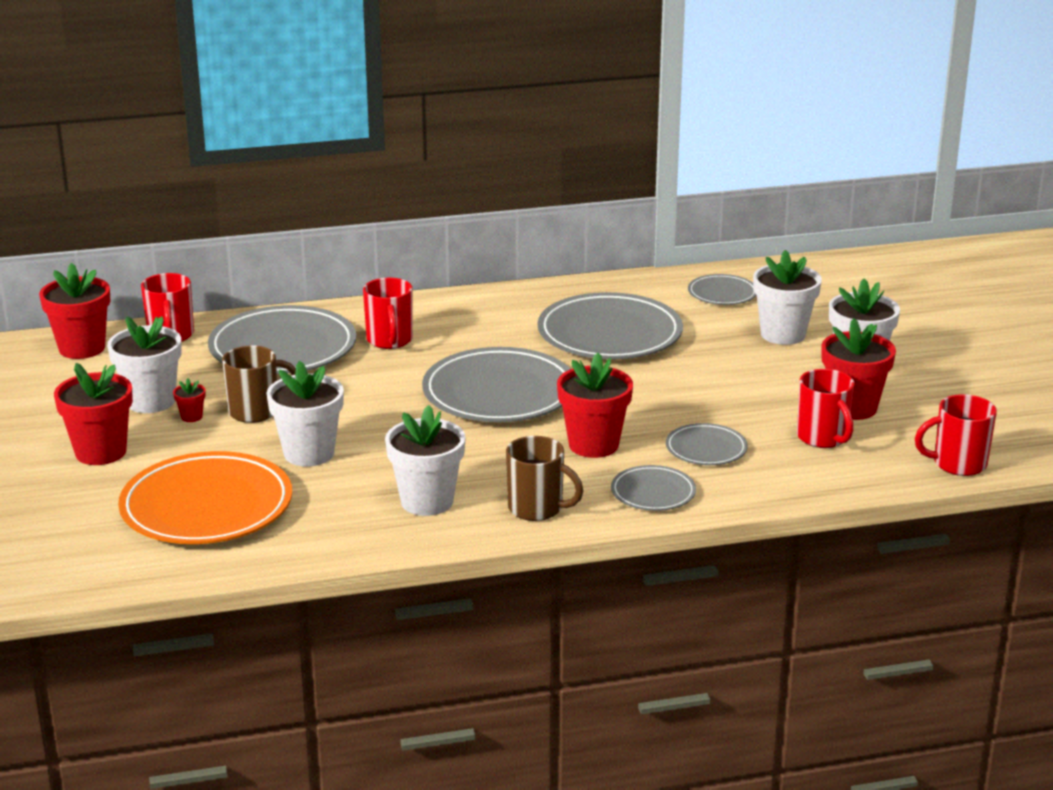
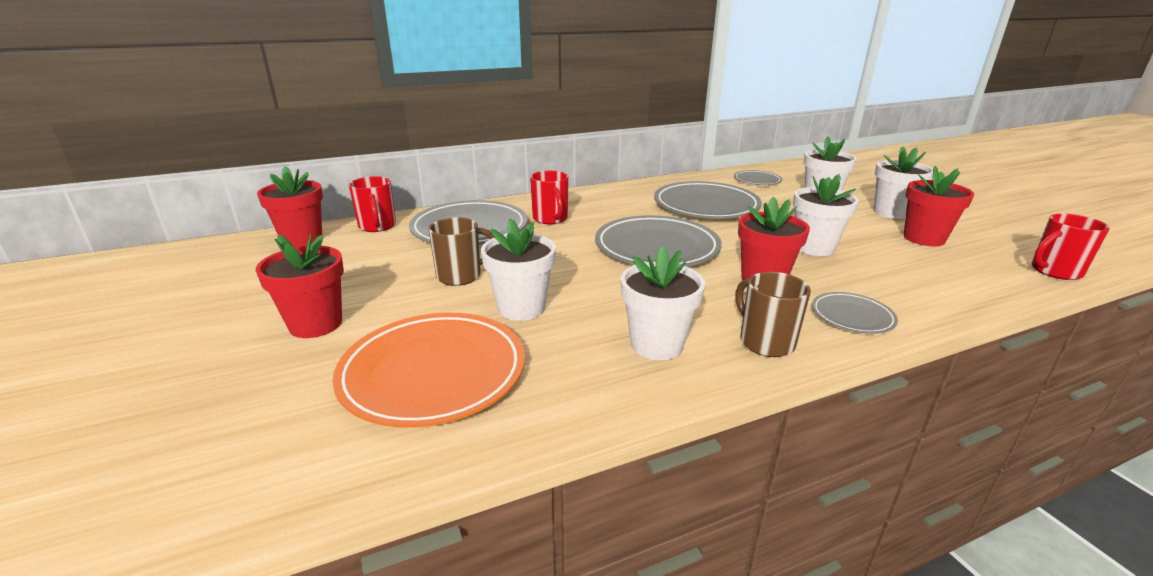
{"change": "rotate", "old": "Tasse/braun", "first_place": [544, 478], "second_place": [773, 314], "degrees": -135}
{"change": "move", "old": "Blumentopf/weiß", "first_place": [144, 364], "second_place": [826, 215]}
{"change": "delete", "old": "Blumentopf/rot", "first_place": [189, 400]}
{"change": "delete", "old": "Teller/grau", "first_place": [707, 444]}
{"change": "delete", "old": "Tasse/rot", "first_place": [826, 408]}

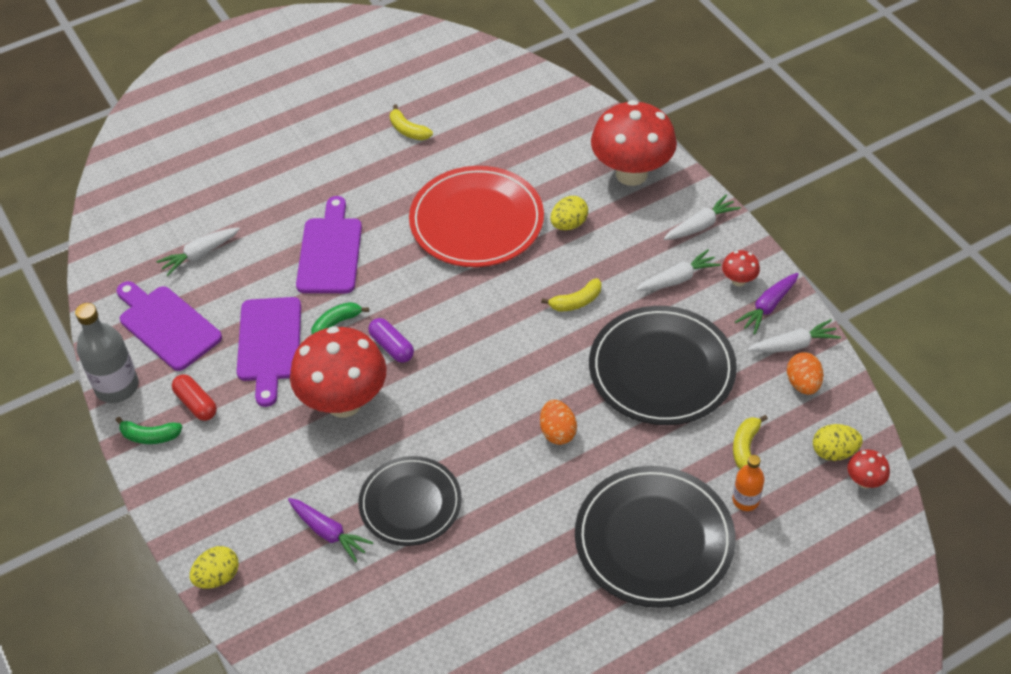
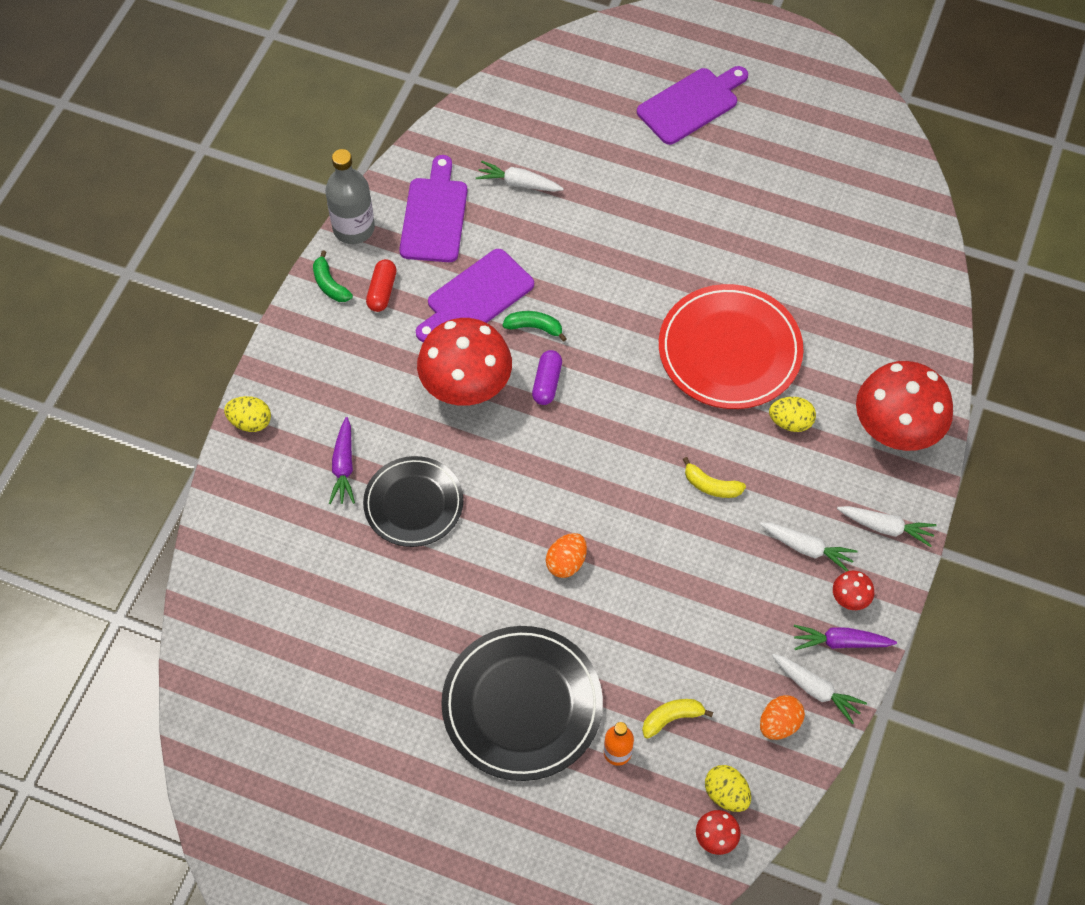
{"change": "move", "old": "Schneidebrett/lila", "first_place": [329, 244], "second_place": [692, 105]}
{"change": "delete", "old": "Banane/gelb", "first_place": [411, 122]}
{"change": "delete", "old": "Teller/schwarz", "first_place": [663, 365]}

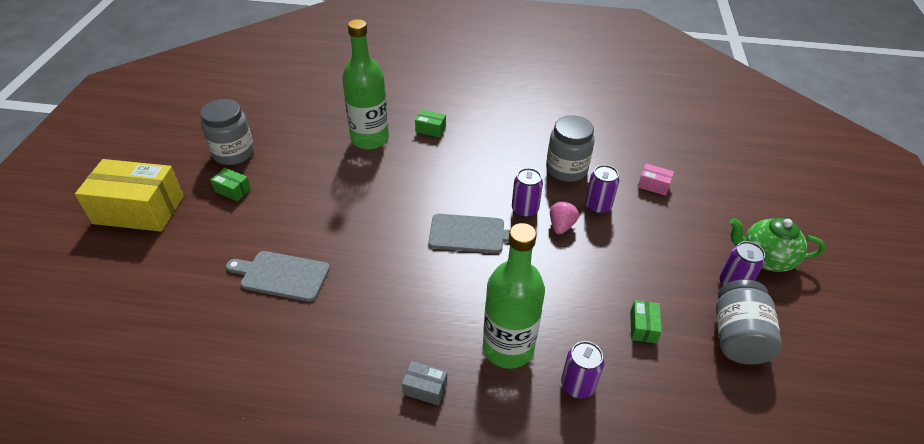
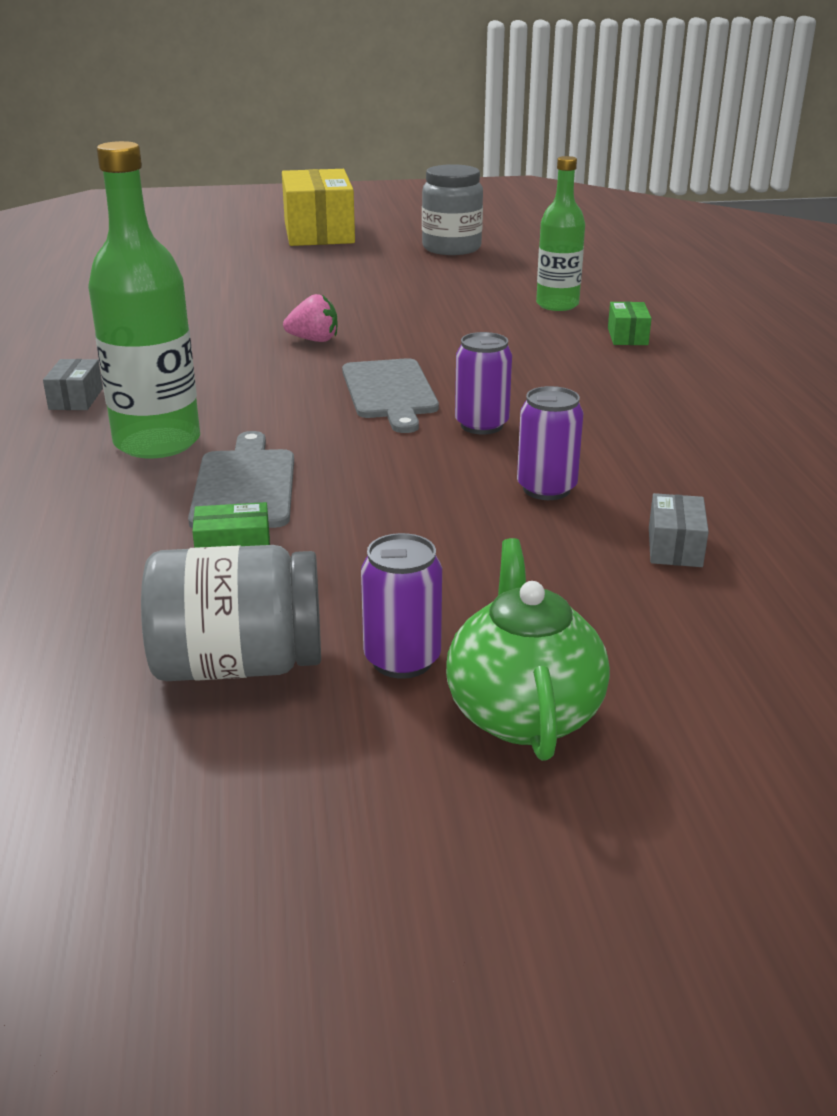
{"change": "move", "old": "Schneidebrett/grau", "first_place": [278, 276], "second_place": [241, 479]}
{"change": "move", "old": "Erdbeere/rosa", "first_place": [564, 218], "second_place": [310, 318]}
{"change": "resize", "old": "Flasche/grün", "first_place": [365, 84], "second_place": [560, 233], "factor": 0.66}
{"change": "recolor", "old": "Schachtel/rosa", "new": "Schachtel/grau", "first_place": [656, 179], "second_place": [679, 530]}
{"change": "delete", "old": "Schachtel/grün", "first_place": [231, 184]}
{"change": "delete", "old": "Einmachglas/grau", "first_place": [570, 148]}
{"change": "delete", "old": "Dose/lila", "first_place": [582, 369]}

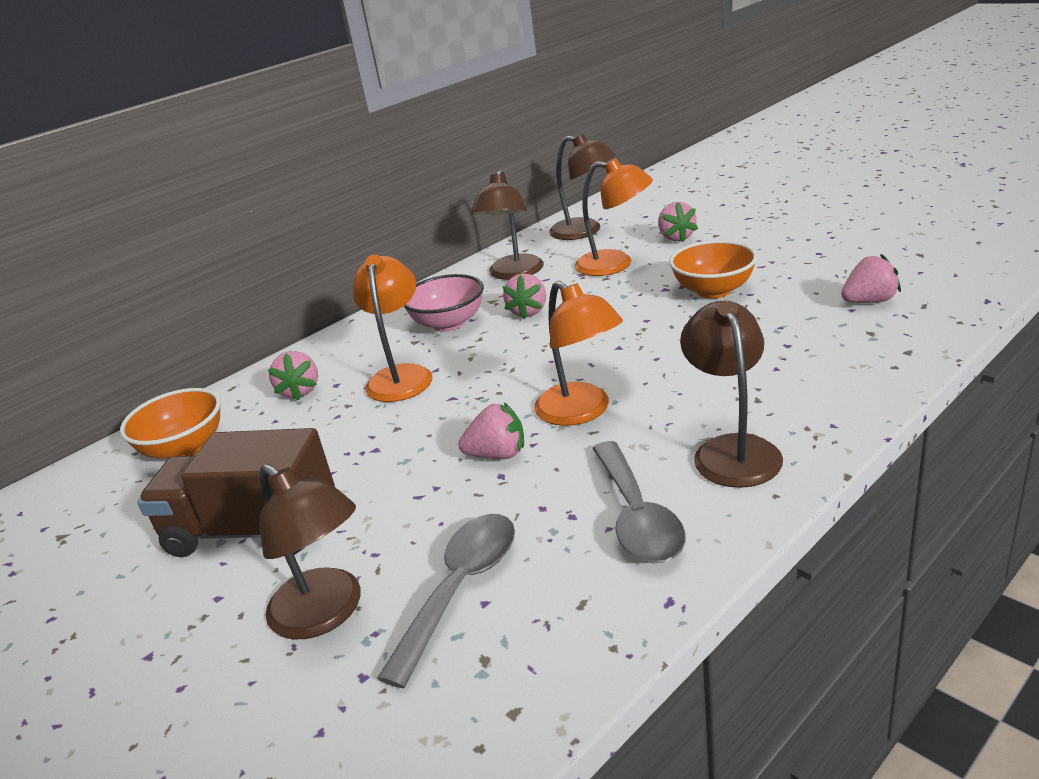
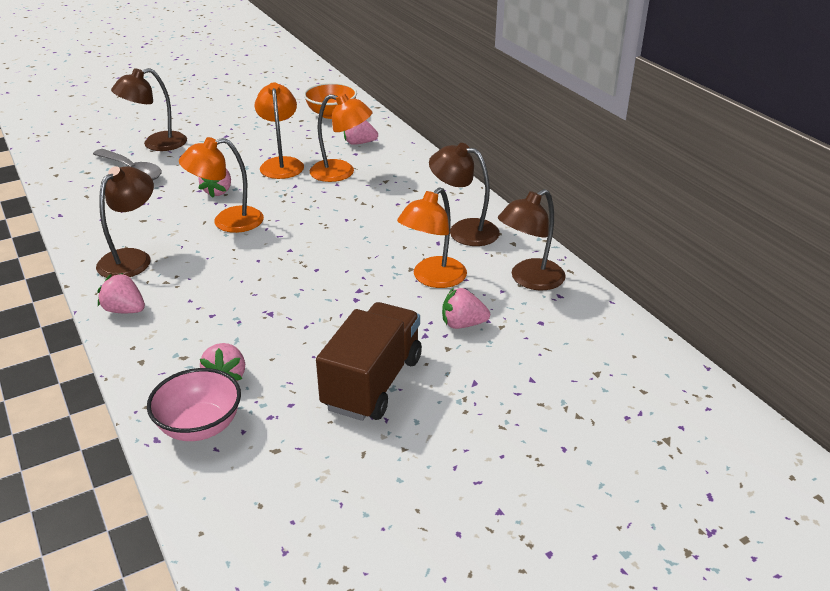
{"change": "rotate", "old": "Lampe/braun", "first_place": [731, 394], "second_place": [125, 222], "degrees": -75}
{"change": "move", "old": "Erdbeere/rosa", "first_place": [524, 296], "second_place": [121, 293]}
{"change": "move", "old": "Schüssel/rosa", "first_place": [444, 303], "second_place": [194, 404]}
{"change": "insert", "new": "Lampe/orange", "second_place": [279, 130]}
{"change": "move", "old": "Lastwagen/braun", "first_place": [236, 492], "second_place": [369, 361]}
{"change": "delete", "old": "Löffel/grau", "first_place": [639, 502]}
{"change": "delete", "old": "Schüssel/orange", "first_place": [713, 269]}

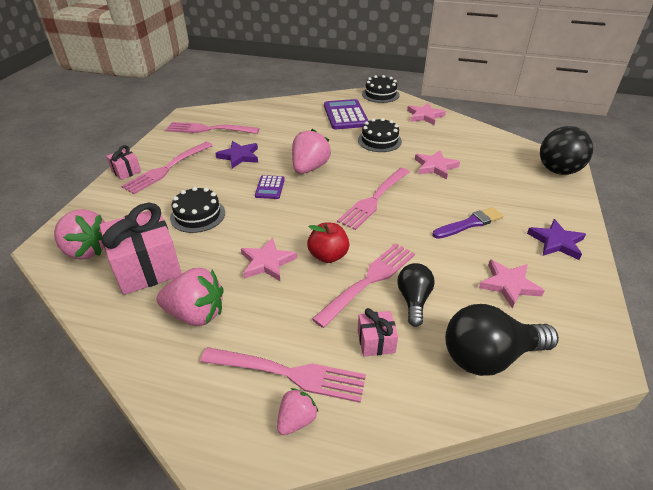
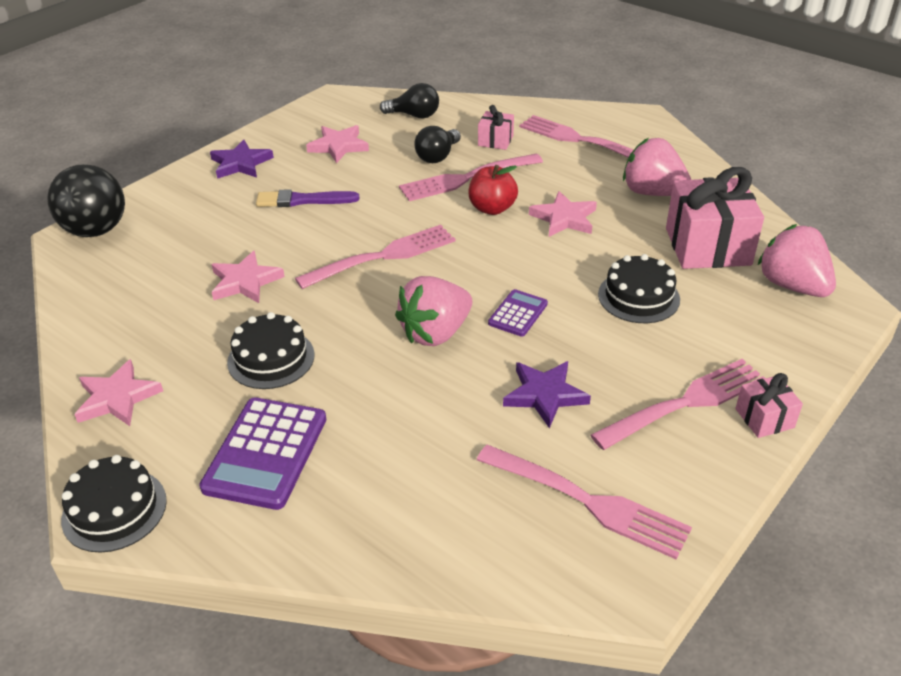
{"change": "resize", "old": "Glühbirne/schwarz", "first_place": [502, 340], "second_place": [409, 100], "factor": 0.6}
{"change": "delete", "old": "Erdbeere/rosa", "first_place": [297, 411]}

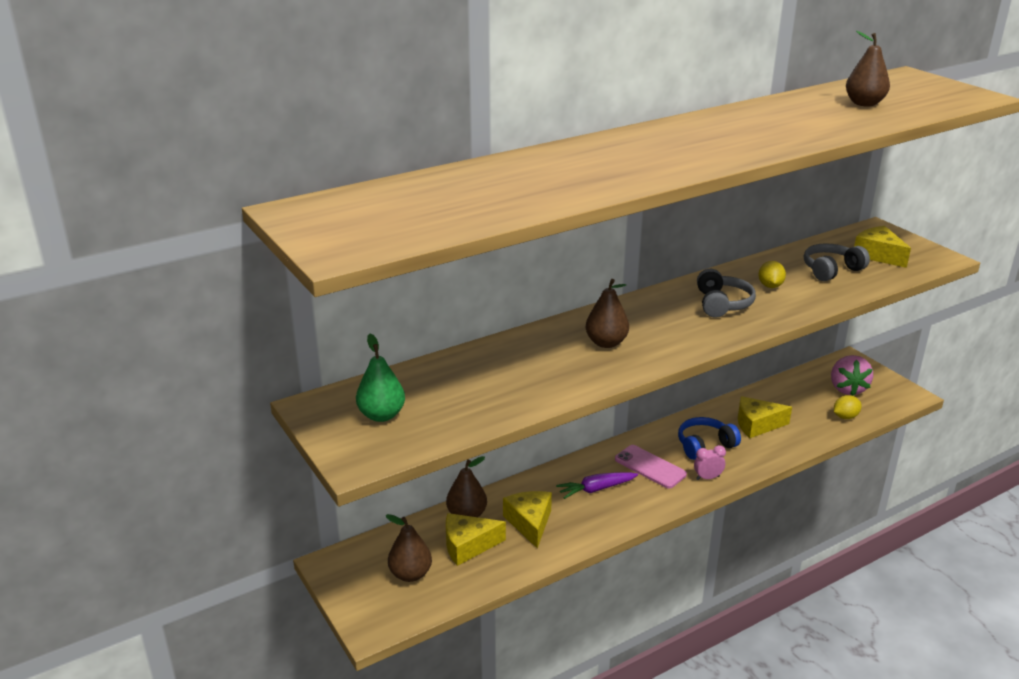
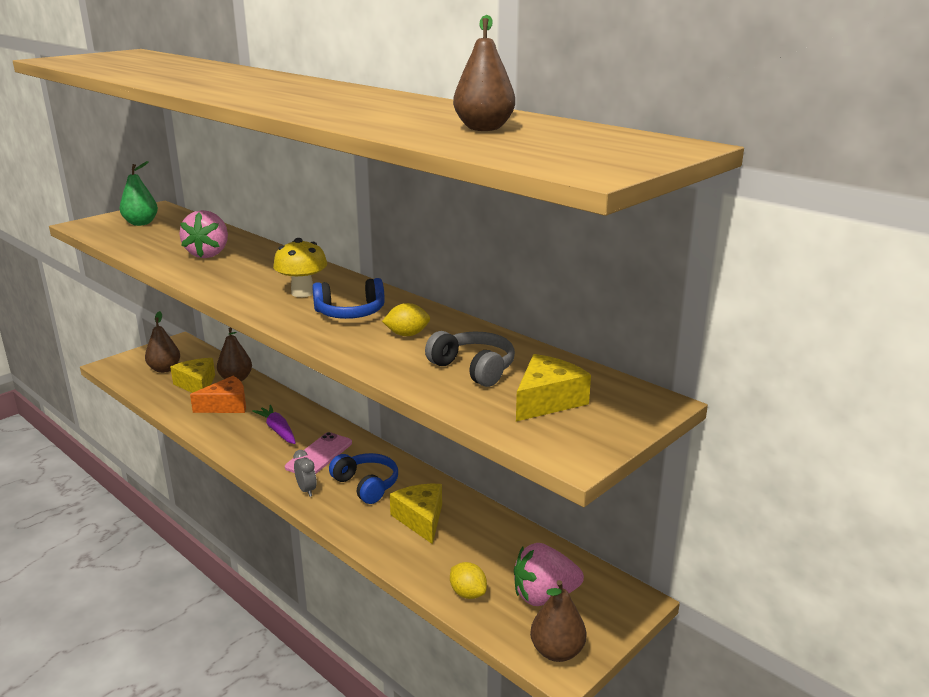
{"change": "insert", "new": "Erdbeere/rosa", "second_place": [203, 234]}
{"change": "recolor", "old": "Käse/gelb", "new": "Käse/orange", "first_place": [527, 519], "second_place": [218, 394]}
{"change": "insert", "new": "Pilz/gelb", "second_place": [300, 267]}
{"change": "recolor", "old": "Wecker/rosa", "new": "Wecker/grau", "first_place": [710, 462], "second_place": [305, 473]}
{"change": "recolor", "old": "Kopfhörer/grau", "new": "Kopfhörer/blau", "first_place": [726, 293], "second_place": [348, 298]}
{"change": "move", "old": "Birne/braun", "first_place": [607, 313], "second_place": [558, 621]}

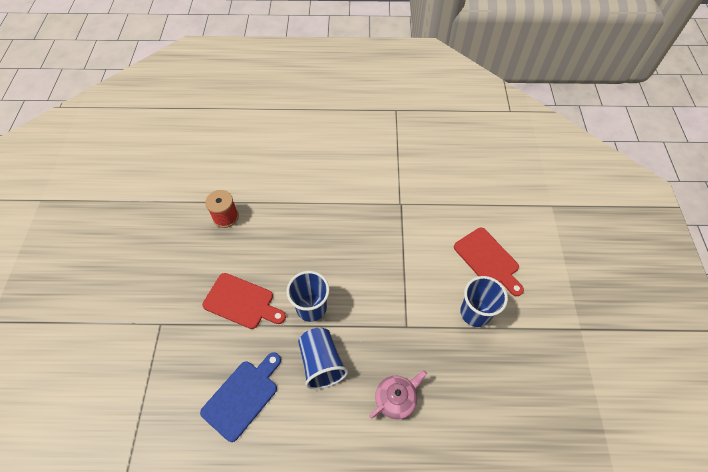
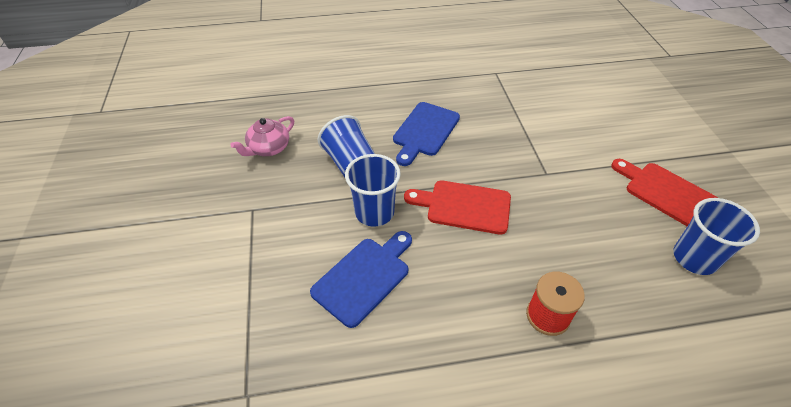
{"change": "insert", "new": "Schneidebrett/blau", "second_place": [361, 279]}
{"change": "move", "old": "Schneidebrett/rot", "first_place": [489, 262], "second_place": [664, 192]}
{"change": "move", "old": "Becher/blau", "first_place": [484, 301], "second_place": [716, 236]}

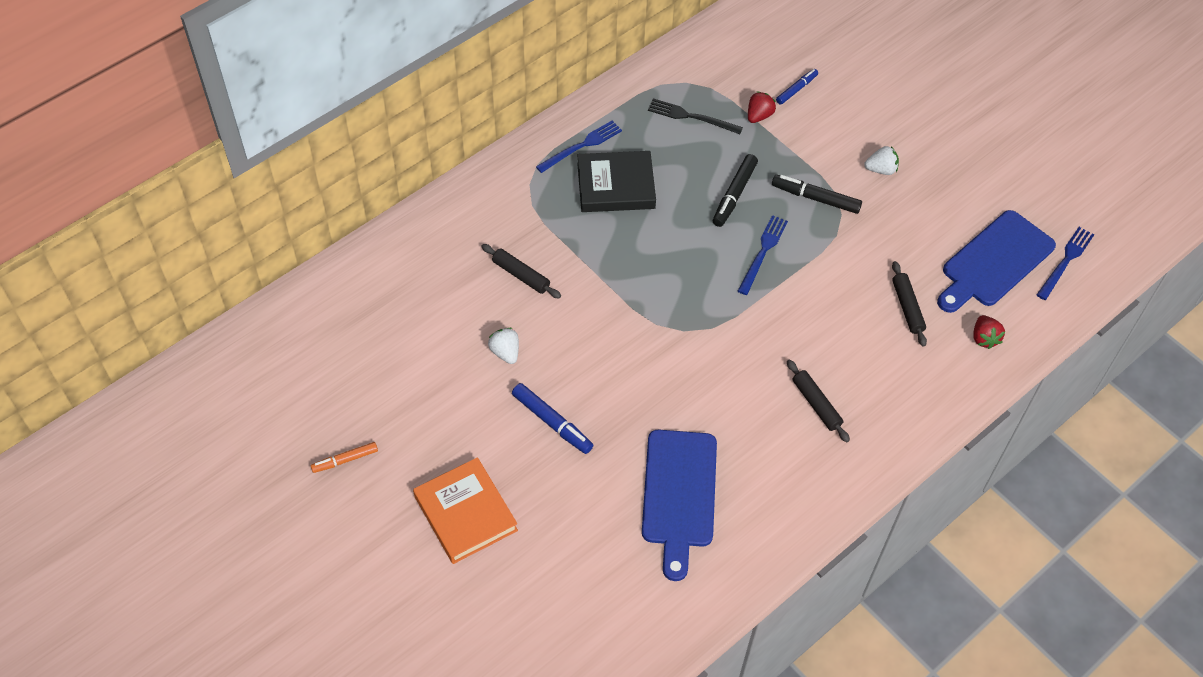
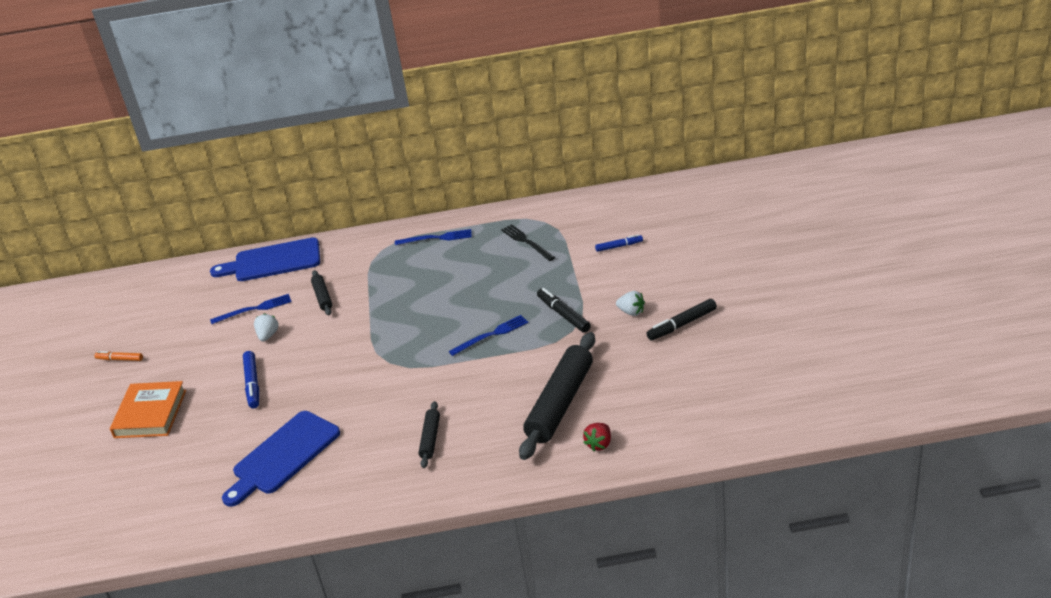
{"change": "move", "old": "Schneidebrett/blau", "first_place": [996, 261], "second_place": [265, 259]}
{"change": "move", "old": "Gabel/blau", "first_place": [1065, 263], "second_place": [250, 309]}
{"change": "resize", "old": "Nudelholz/schwarz", "first_place": [909, 304], "second_place": [557, 396], "factor": 2.06}
{"change": "move", "old": "Filzstift/schwarz", "first_place": [735, 190], "second_place": [681, 319]}
{"change": "delete", "old": "Buch/schwarz", "first_place": [616, 181]}
{"change": "delete", "old": "Erdbeere/rot", "first_place": [762, 107]}

